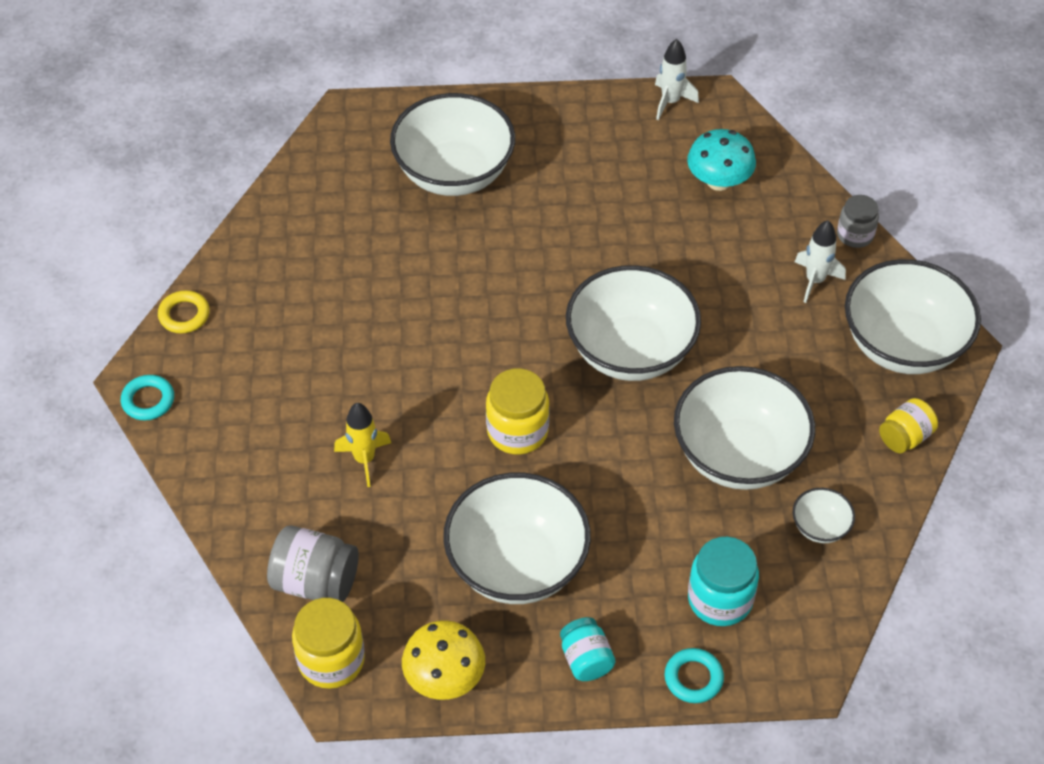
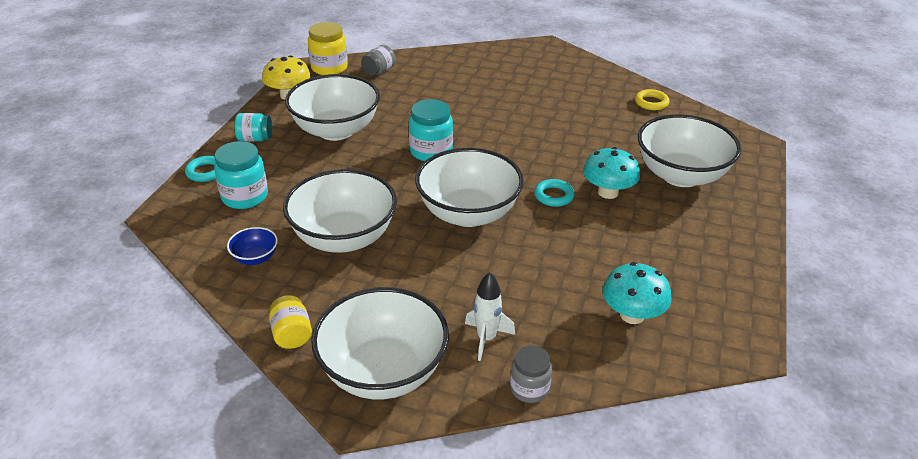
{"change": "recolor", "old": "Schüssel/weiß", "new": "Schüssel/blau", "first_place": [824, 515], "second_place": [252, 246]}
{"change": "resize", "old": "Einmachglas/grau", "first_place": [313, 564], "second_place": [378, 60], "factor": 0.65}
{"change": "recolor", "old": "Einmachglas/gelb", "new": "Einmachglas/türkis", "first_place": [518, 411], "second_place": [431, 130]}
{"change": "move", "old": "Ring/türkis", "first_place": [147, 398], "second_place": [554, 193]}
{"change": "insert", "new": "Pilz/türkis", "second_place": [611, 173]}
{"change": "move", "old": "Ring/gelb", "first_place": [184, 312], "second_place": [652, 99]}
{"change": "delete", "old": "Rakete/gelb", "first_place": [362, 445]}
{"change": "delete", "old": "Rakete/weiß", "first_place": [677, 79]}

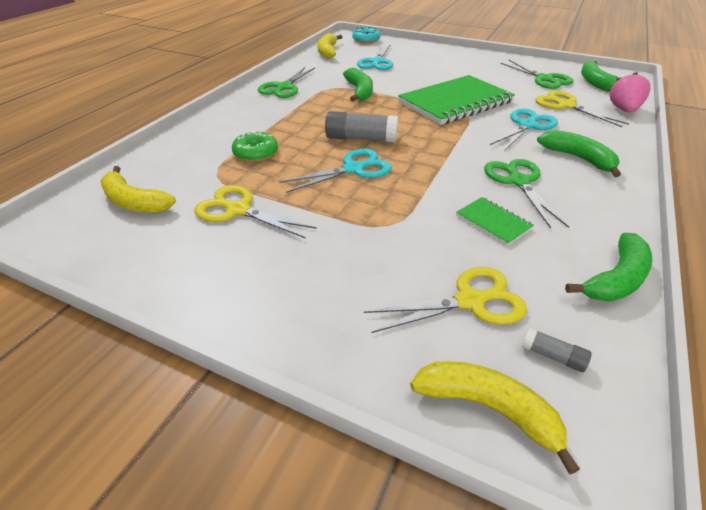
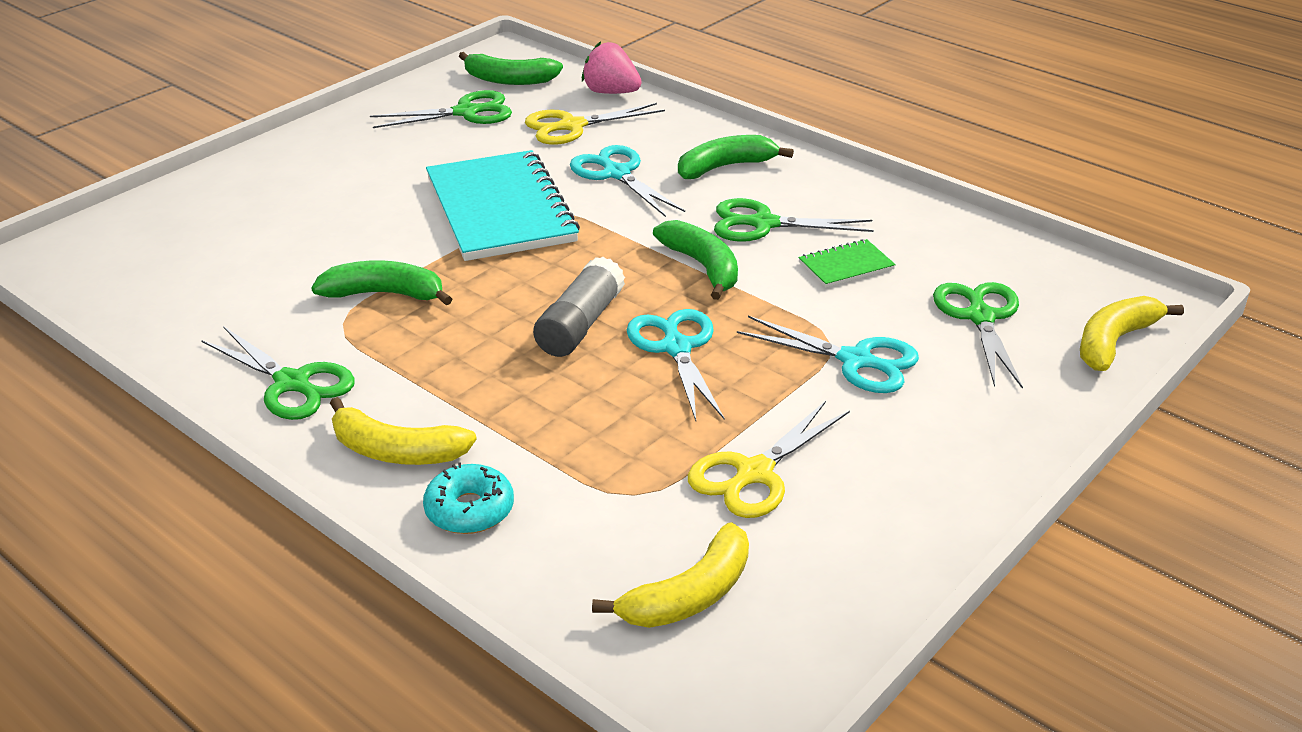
{"change": "move", "old": "Banane/gelb", "first_place": [329, 46], "second_place": [403, 431]}
{"change": "move", "old": "Donut/türkis", "first_place": [366, 35], "second_place": [468, 498]}
{"change": "recolor", "old": "Notizbuch/grün", "new": "Notizbuch/türkis", "first_place": [456, 100], "second_place": [503, 205]}
{"change": "move", "old": "Banane/grün", "first_place": [609, 267], "second_place": [695, 260]}
{"change": "move", "old": "Schere/türkis", "first_place": [375, 57], "second_place": [828, 354]}
{"change": "recolor", "old": "Schere/gelb", "new": "Schere/grün", "first_place": [445, 300], "second_place": [978, 335]}
{"change": "delete", "old": "Donut/grün", "first_place": [255, 146]}
{"change": "delete", "old": "Klebestift/grau", "first_place": [556, 349]}

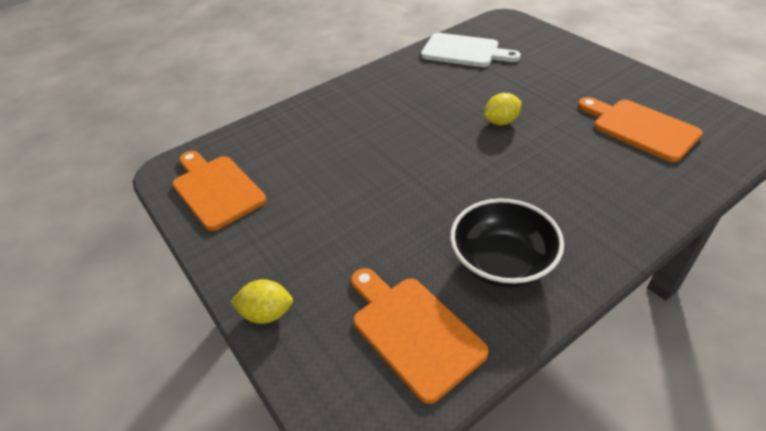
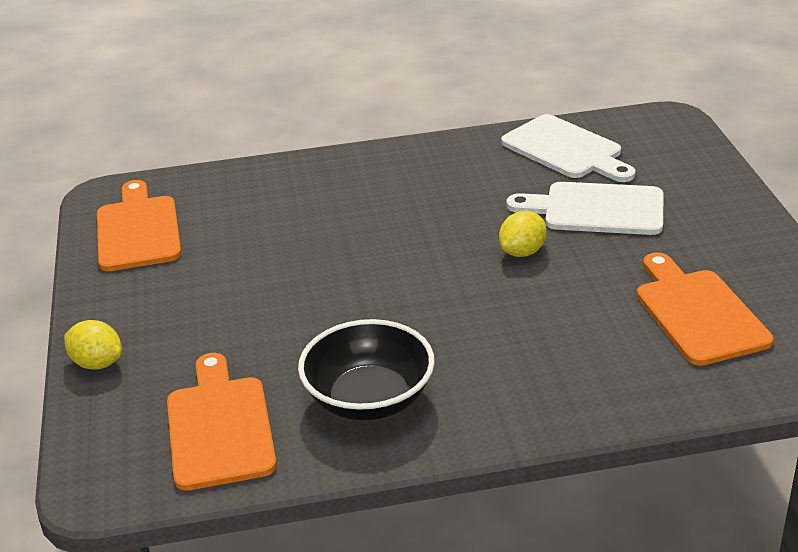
{"change": "rotate", "old": "Zitrone/gelb", "first_place": [502, 109], "second_place": [523, 234], "degrees": -45}
{"change": "insert", "new": "Schneidebrett/weiß", "second_place": [584, 208]}

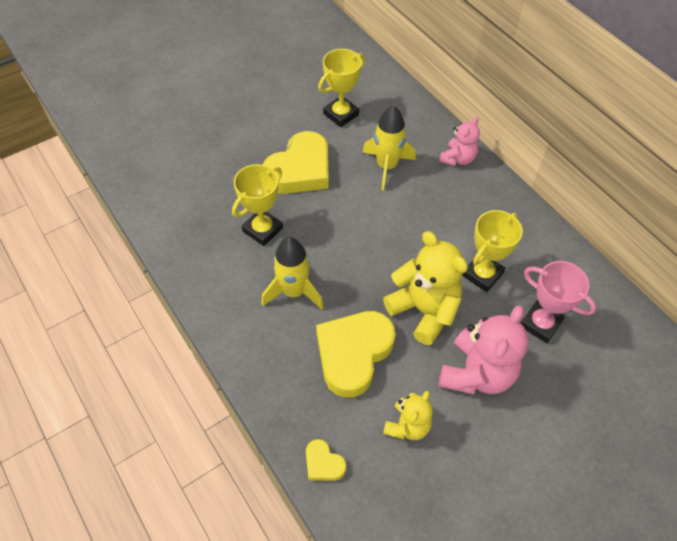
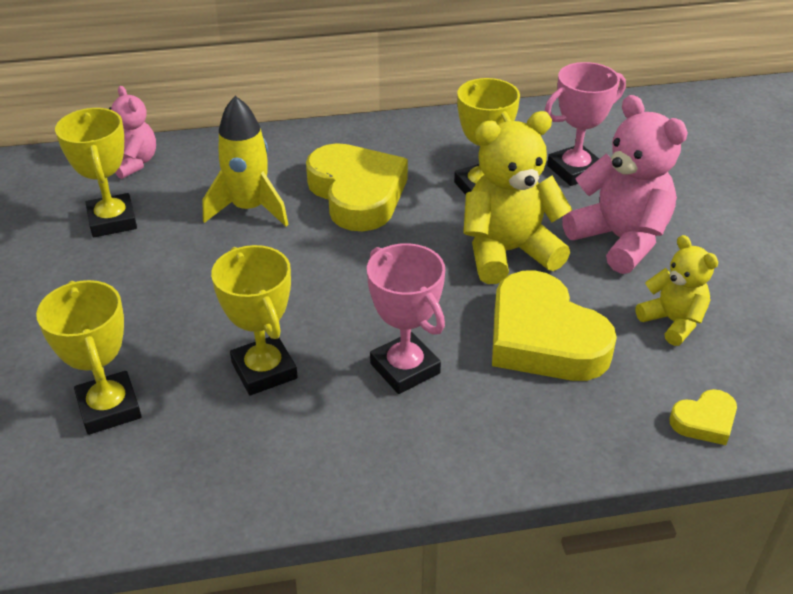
{"change": "insert", "new": "Pokal/gelb", "second_place": [89, 357]}
{"change": "move", "old": "Teddybär/rosa", "first_place": [459, 141], "second_place": [132, 132]}
{"change": "move", "old": "Herz/gelb", "first_place": [296, 162], "second_place": [357, 187]}
{"change": "replace", "old": "Rakete/gelb", "new": "Pokal/rosa", "first_place": [292, 273], "second_place": [406, 318]}

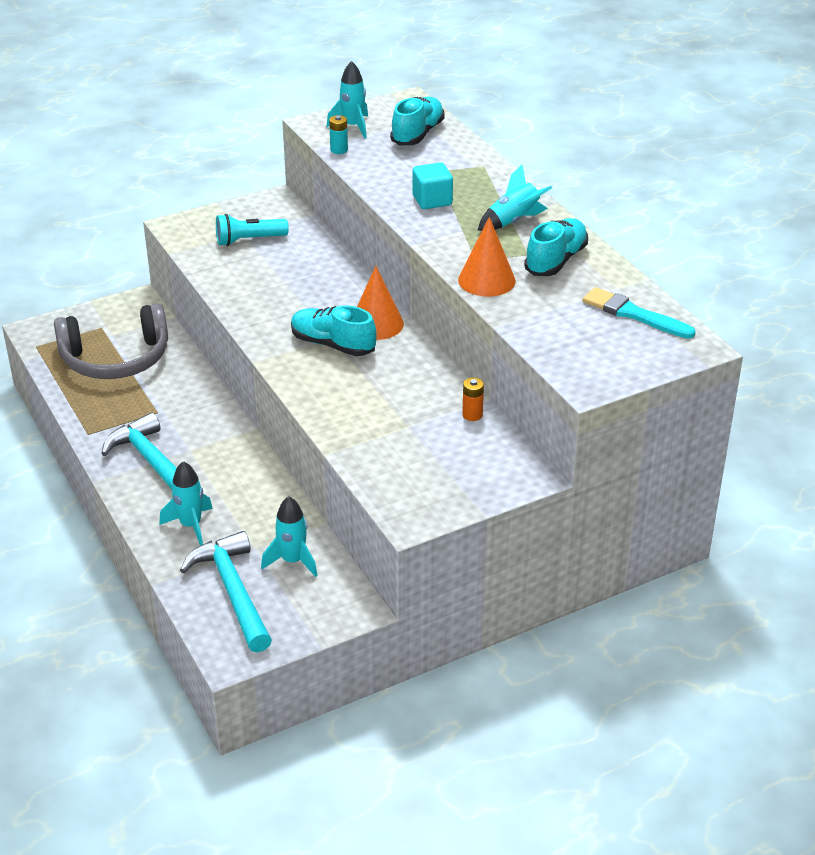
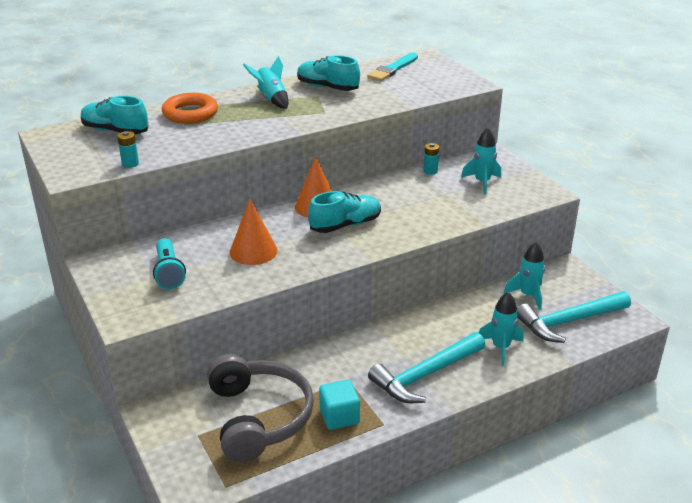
{"change": "insert", "new": "Ring/orange", "second_place": [190, 108]}
{"change": "move", "old": "Kegel/orange", "first_place": [487, 257], "second_place": [254, 232]}
{"change": "rotate", "old": "Schuh/türkis", "first_place": [334, 330], "second_place": [344, 212], "degrees": -150}
{"change": "move", "old": "Kubus/türkis", "first_place": [432, 185], "second_place": [339, 405]}
{"change": "recolor", "old": "Batterie/orange", "new": "Batterie/türkis", "first_place": [473, 399], "second_place": [431, 159]}
{"change": "move", "old": "Rakete/türkis", "first_place": [347, 99], "second_place": [481, 161]}

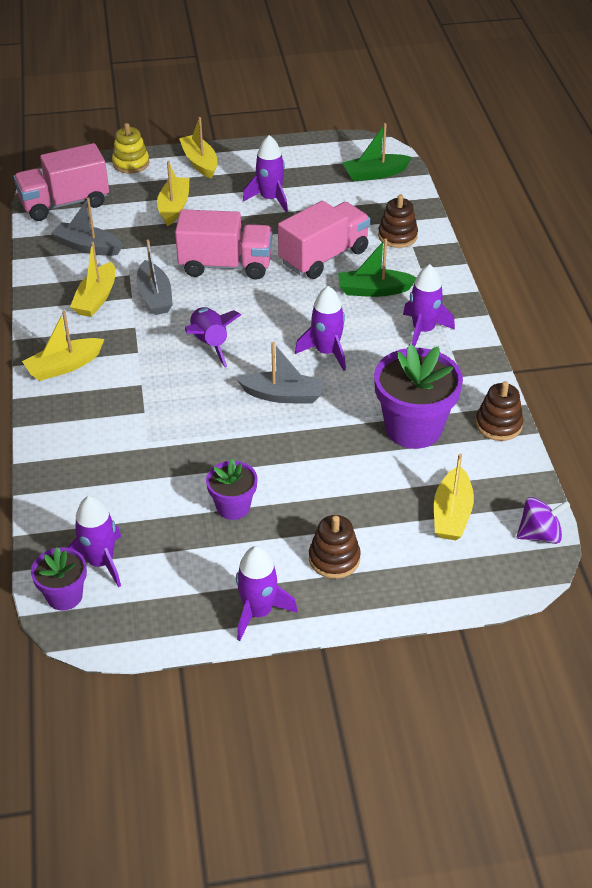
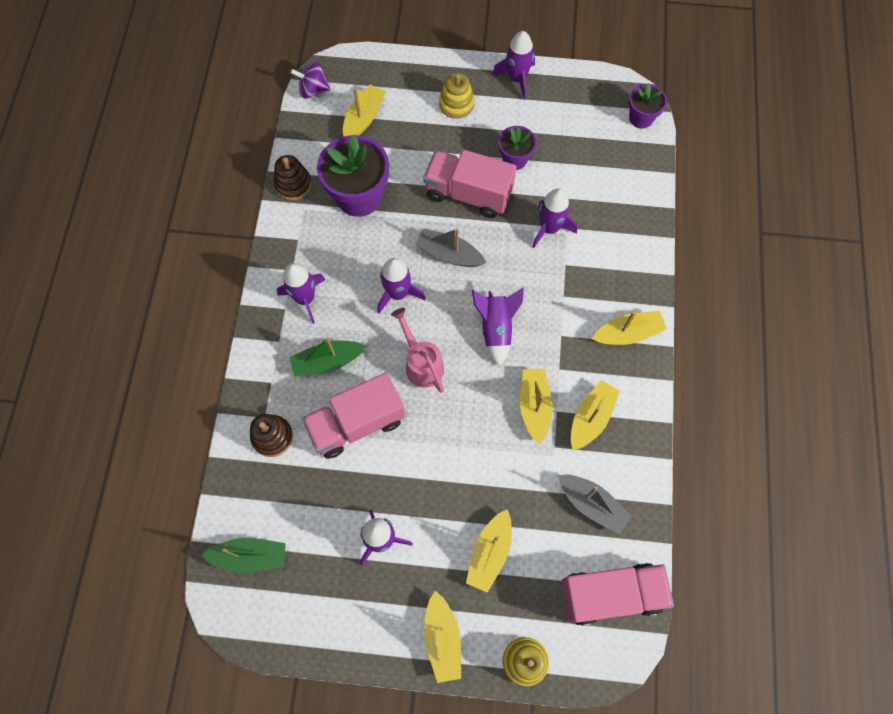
{"change": "rotate", "old": "Boot/grün", "first_place": [377, 267], "second_place": [327, 356], "degrees": 150}
{"change": "insert", "new": "Gießkanne/rosa", "second_place": [417, 350]}
{"change": "move", "old": "Lastwagen/rosa", "first_place": [224, 244], "second_place": [470, 184]}
{"change": "recolor", "old": "Stapelspielzeug/braun", "new": "Stapelspielzeug/gelb", "first_place": [335, 547], "second_place": [457, 96]}
{"change": "recolor", "old": "Boot/grau", "new": "Boot/gelb", "first_place": [154, 277], "second_place": [536, 406]}
{"change": "move", "old": "Rakete/lila", "first_place": [94, 541], "second_place": [554, 218]}

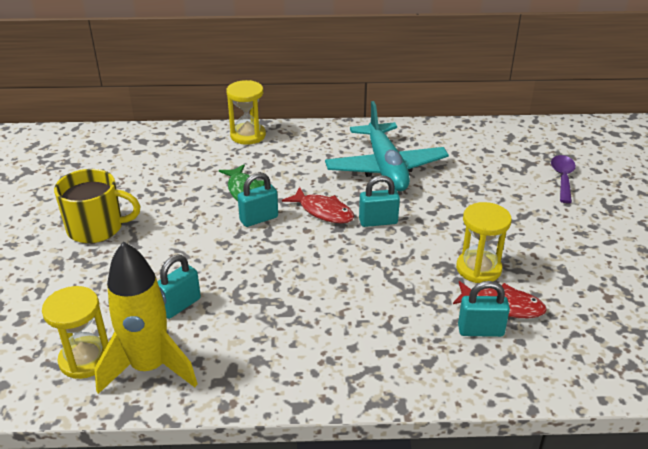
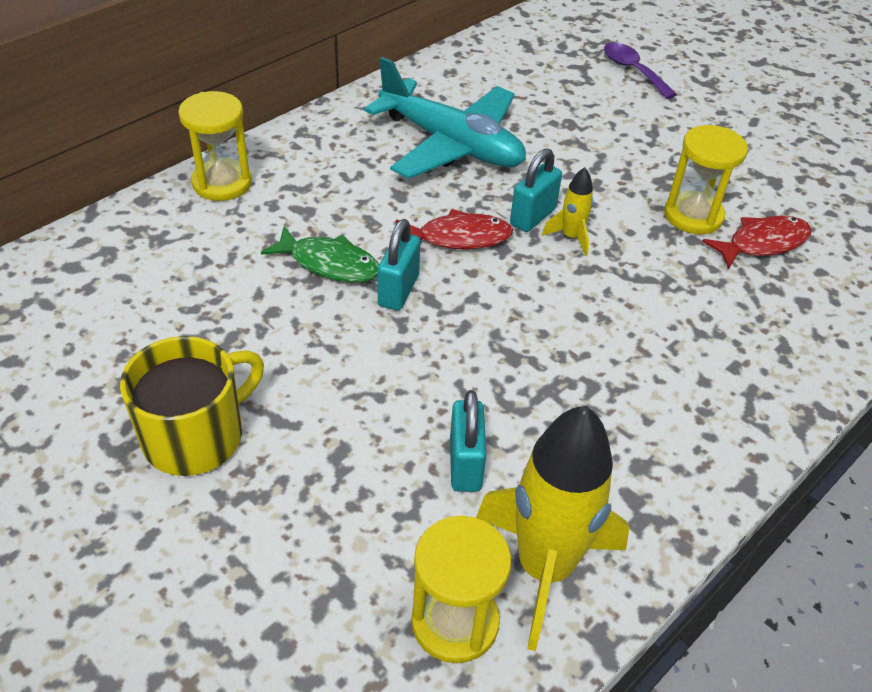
{"change": "insert", "new": "Rakete/gelb", "second_place": [568, 211]}
{"change": "delete", "old": "Vorhängeschloss/türkis", "first_place": [484, 309]}

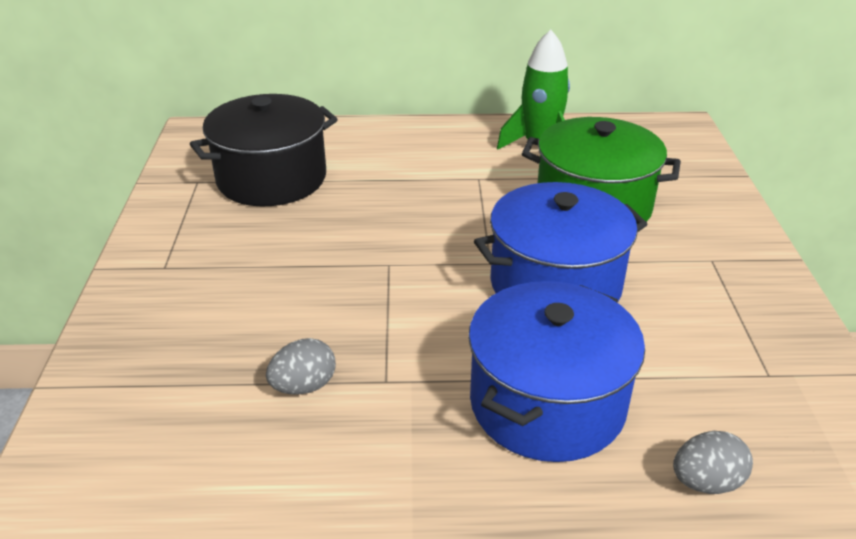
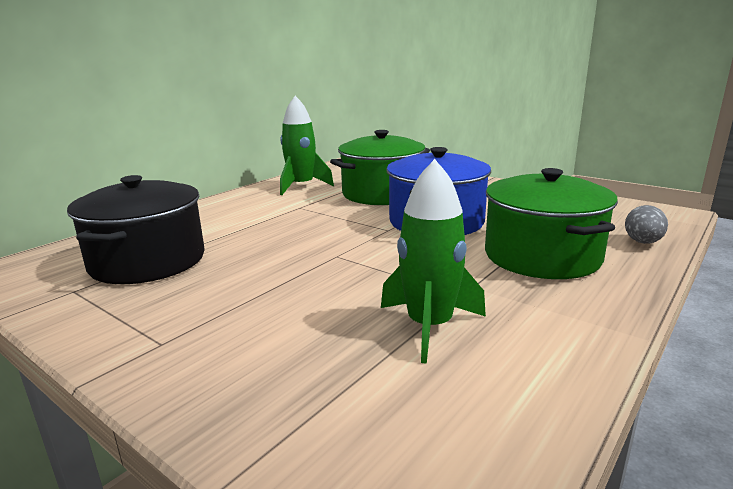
{"change": "replace", "old": "Ei/grau", "new": "Rakete/grün", "first_place": [301, 366], "second_place": [433, 261]}
{"change": "recolor", "old": "Kochtopf/blau", "new": "Kochtopf/grün", "first_place": [556, 371], "second_place": [551, 223]}

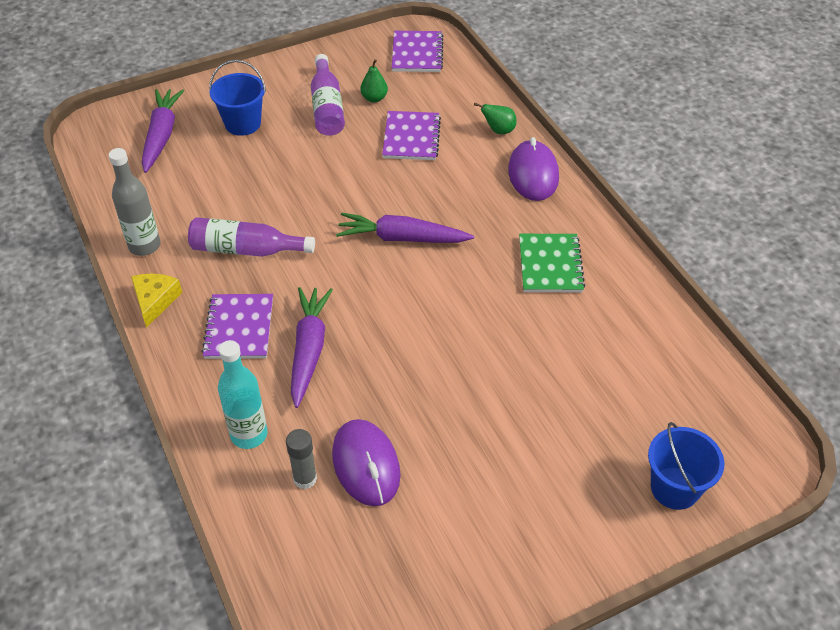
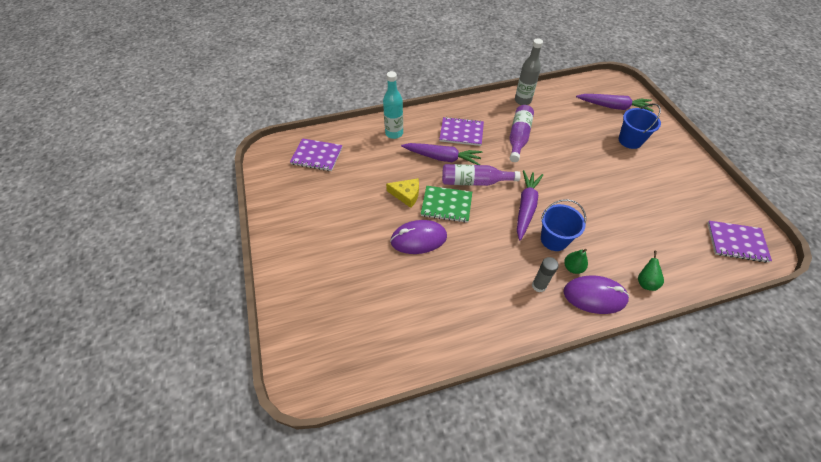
{"change": "move", "old": "Notizbuch/lila", "first_place": [411, 135], "second_place": [316, 154]}
{"change": "move", "old": "Käse/gelb", "first_place": [156, 300], "second_place": [402, 193]}
{"change": "move", "old": "Computermaus/lila", "first_place": [366, 462], "second_place": [418, 237]}
{"change": "move", "old": "Notizbuch/grün", "first_place": [552, 263], "second_place": [446, 204]}
{"change": "move", "old": "Flasche/lila", "first_place": [328, 95], "second_place": [481, 175]}
{"change": "move", "old": "Klebestift/grau", "first_place": [301, 459], "second_place": [545, 275]}
{"change": "move", "old": "Eimer/blau", "first_place": [686, 466], "second_place": [563, 225]}
{"change": "move", "old": "Birne/grün", "first_place": [374, 80], "second_place": [576, 261]}

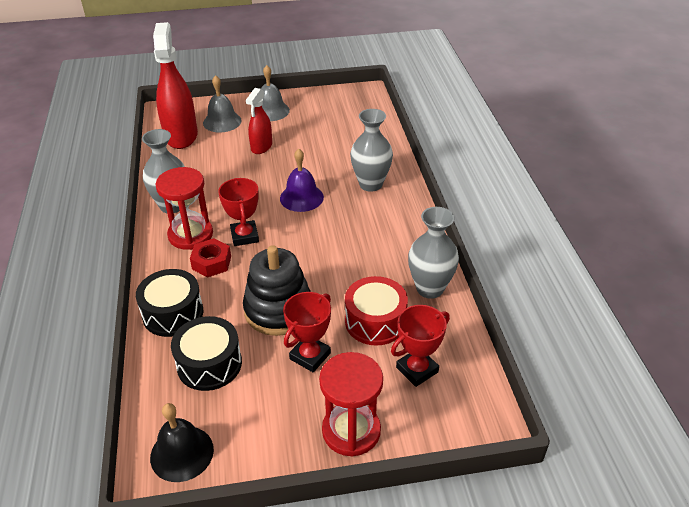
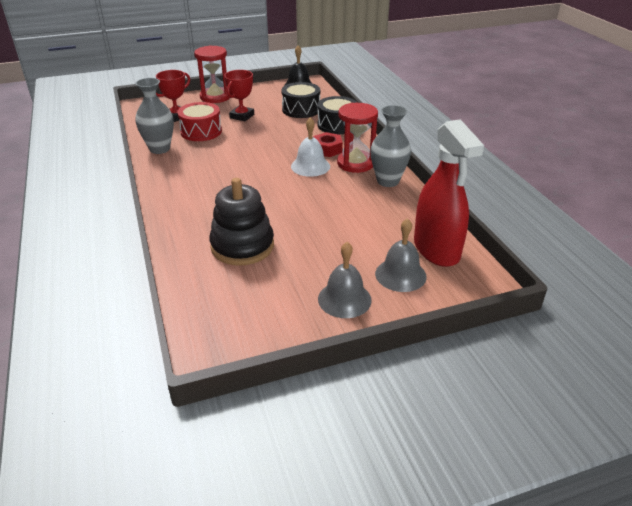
{"change": "move", "old": "Stapelspielzeug/schwarz", "first_place": [277, 290], "second_place": [241, 221]}
{"change": "replace", "old": "Pokal/rot", "new": "Glocke/weiß", "first_place": [238, 212], "second_place": [310, 147]}
{"change": "delete", "old": "Sprühflasche/rot", "first_place": [259, 121]}
{"change": "delete", "old": "Glocke/lila", "first_place": [302, 180]}
{"change": "delete", "old": "Vase/grau", "first_place": [371, 150]}

